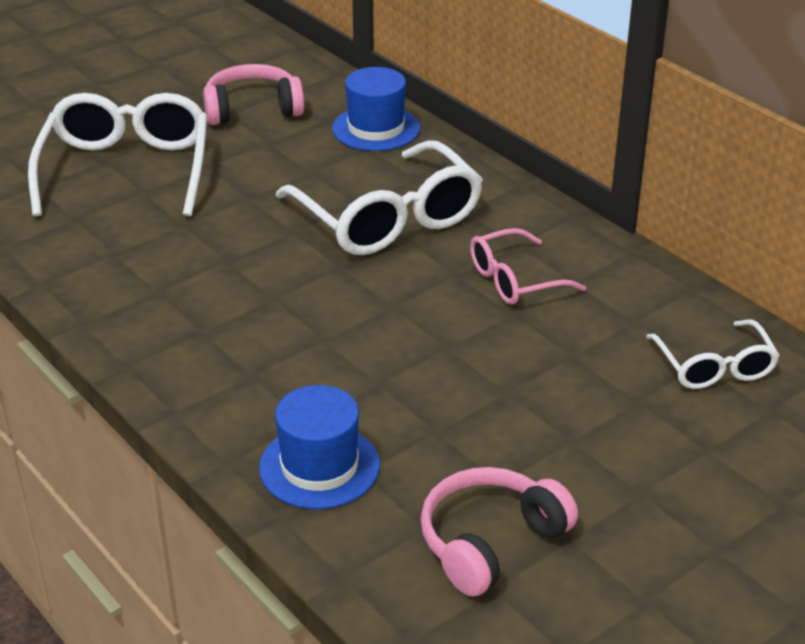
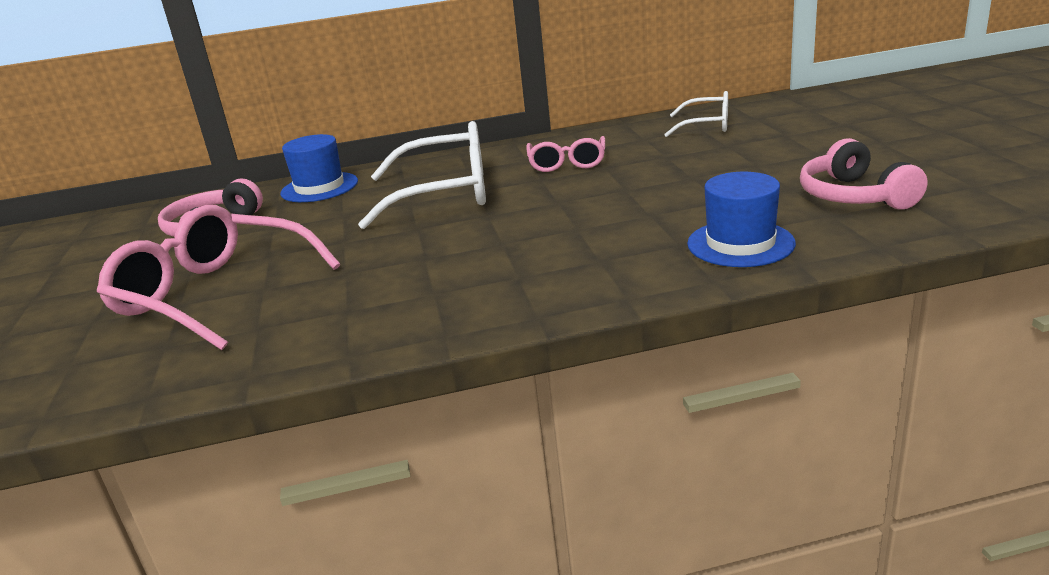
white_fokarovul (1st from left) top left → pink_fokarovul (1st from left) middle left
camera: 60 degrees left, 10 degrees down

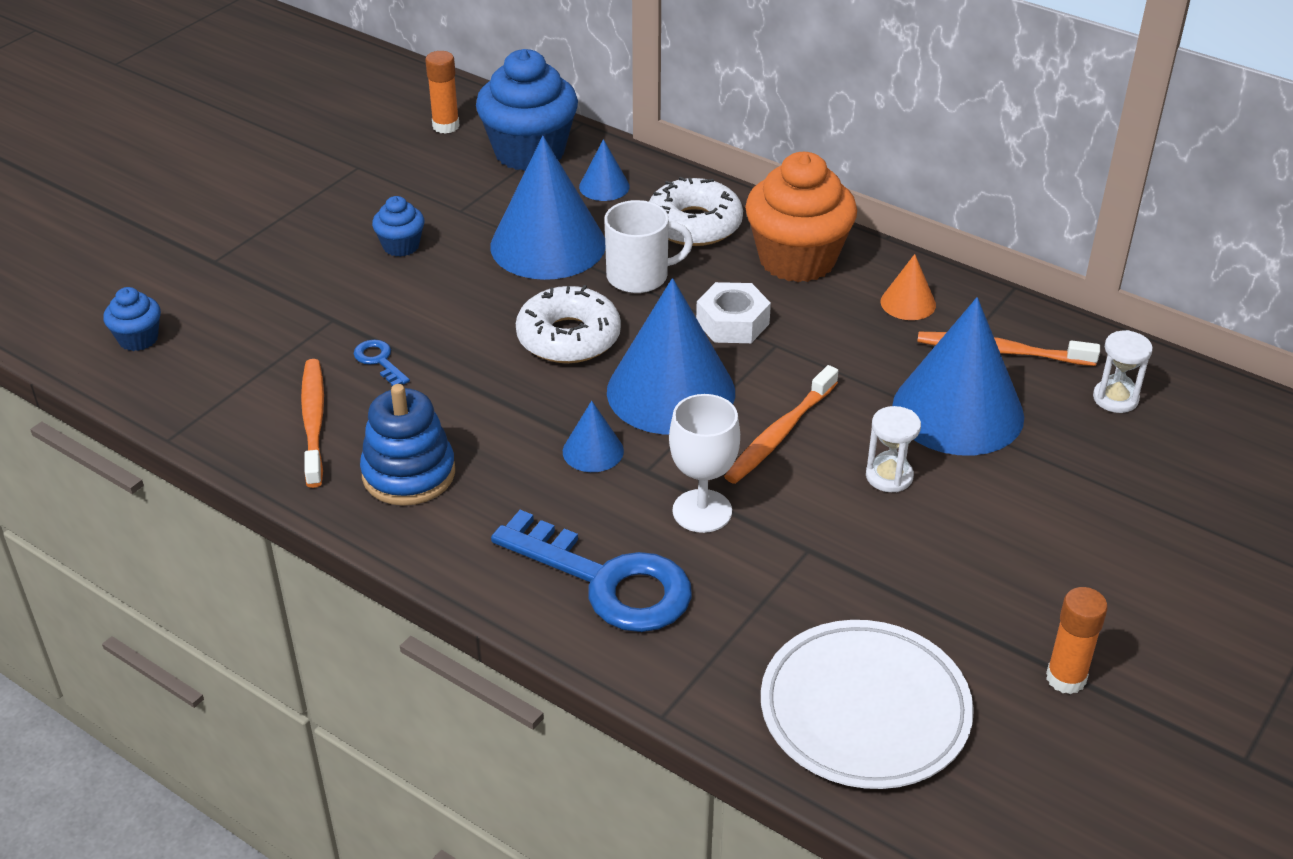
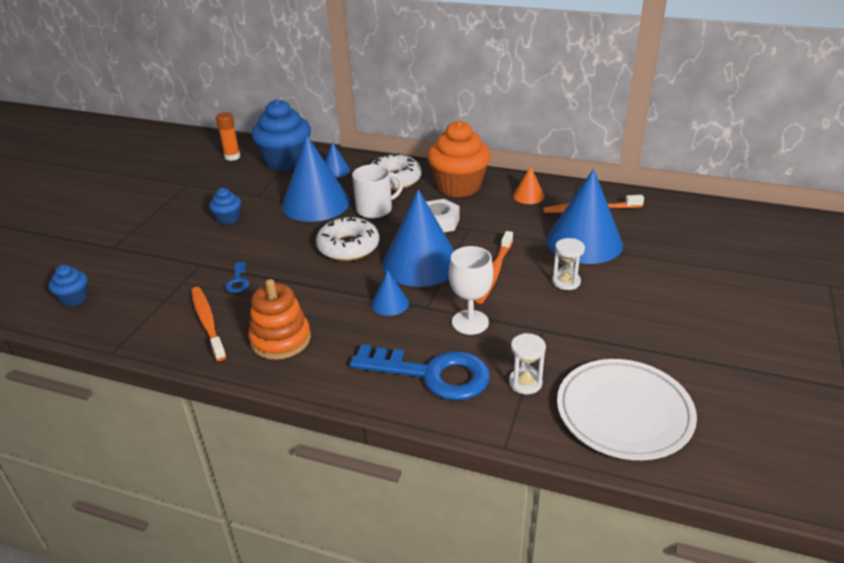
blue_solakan (1st from left) middle left, 135 degrees counterclockwise
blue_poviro middle left → orange_poviro middle left
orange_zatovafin (2nd from left) bottom right → -
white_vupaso (2nd from left in the first image) middle right → white_vupaso (1st from left) centre, moved
camera: 15 degrees left, 5 degrees down

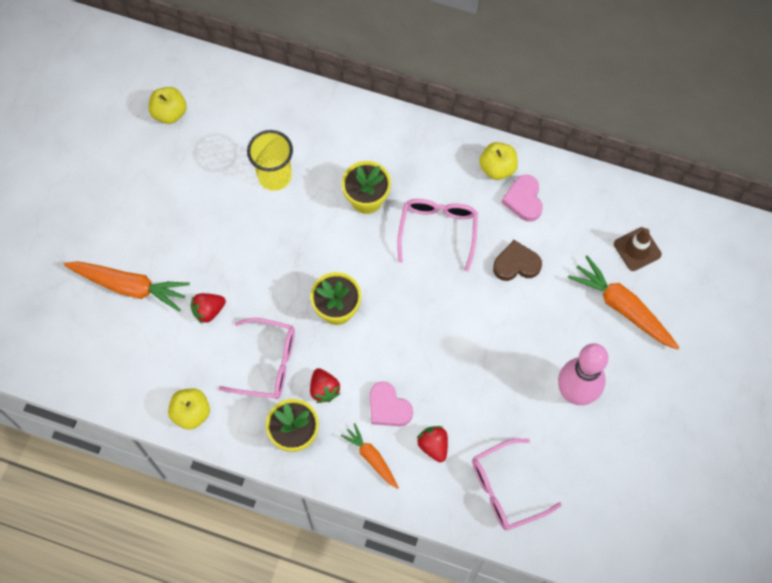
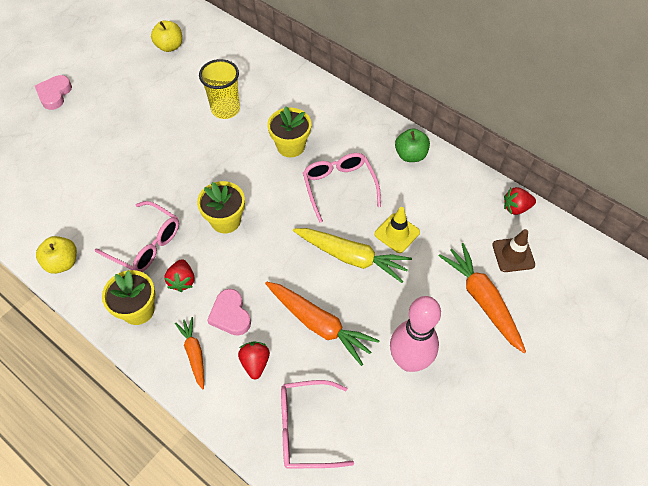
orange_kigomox (1st from left in the first image) middle left → orange_kigomox (2nd from left) bottom centre, moved
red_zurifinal (1st from left in the first image) middle left → red_zurifinal (3rd from left) middle right, moved
pink_fokarovul (2nd from left in the first image) centre → pink_fokarovul (3rd from left) centre, 45 degrees counterclockwise
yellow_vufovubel (3rd from left) top centre → green_vufovubel top centre
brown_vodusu middle right → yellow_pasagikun centre
pink_vodusu (2nd from left in the first image) middle right → pink_vodusu (1st from left) top left, moved
- → yellow_kigomox centre
camera: 20 degrees right, 10 degrees down

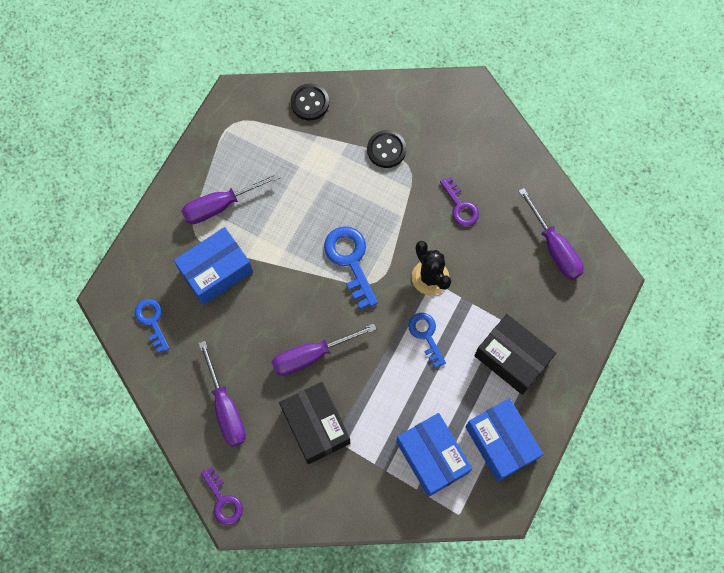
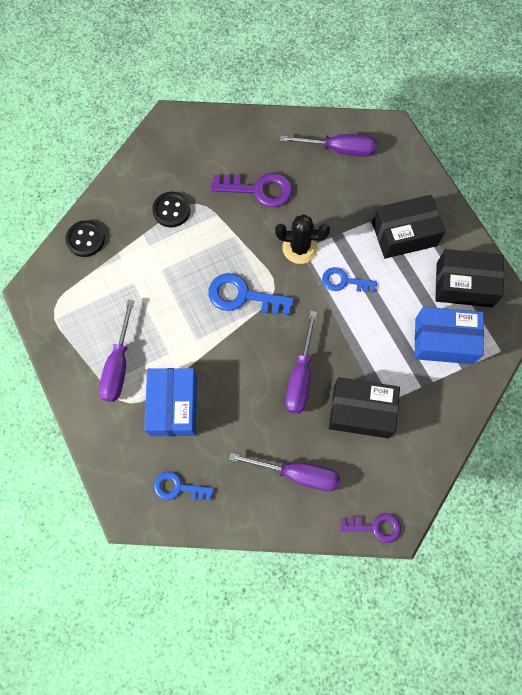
purple_solakan (2nd from left in the first image) centre → purple_solakan (1st from left) top centre, x1.56
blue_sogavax (3rd from left) bottom right → black_sogavax (3rd from left) middle right
camera: 55 degrees left, 0 degrees up

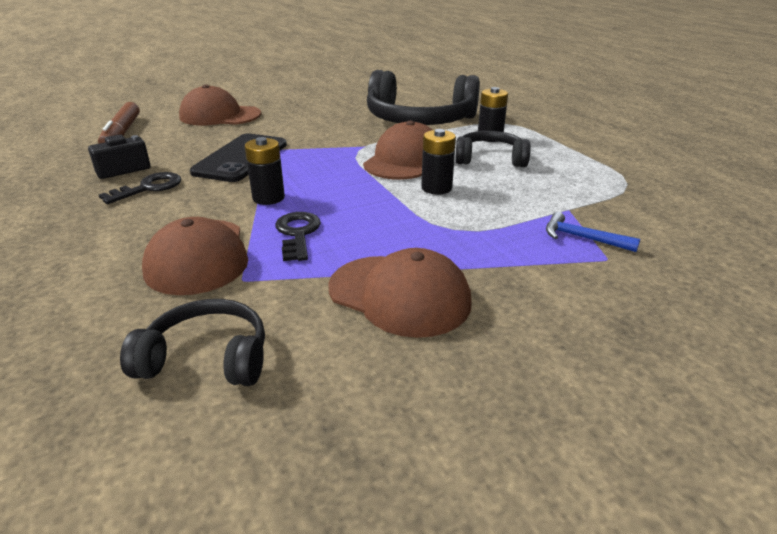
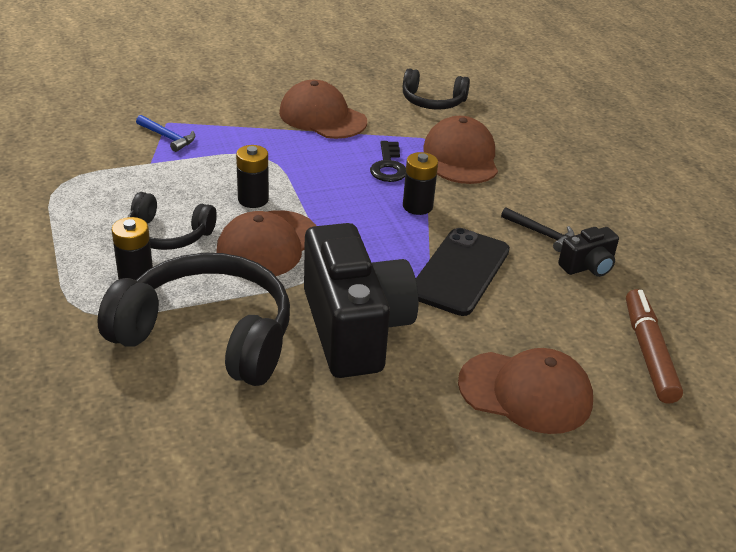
black_solakan (1st from left) middle left → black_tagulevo middle right
- → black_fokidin (1st from left) centre
camera: 175 degrees left, 5 degrees up

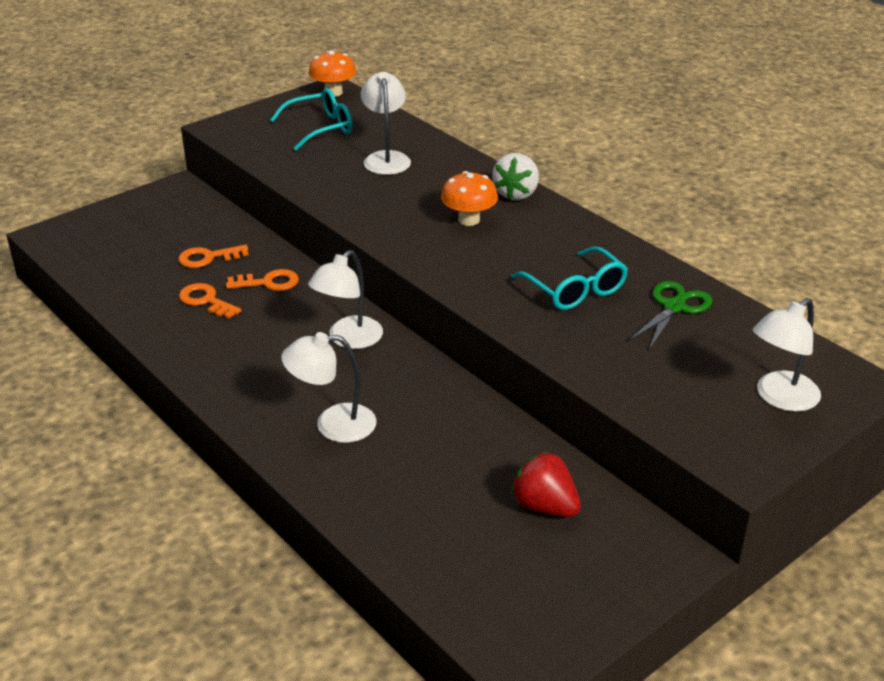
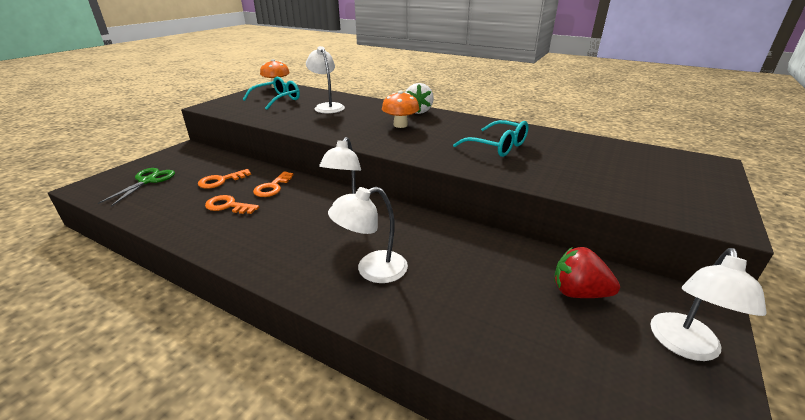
orange_solakan (3rd from left) middle left → orange_solakan (3rd from left) centre, 135 degrees clockwise
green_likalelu middle right → green_likalelu middle left, moved
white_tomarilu (4th from left) middle right → white_tomarilu (4th from left) bottom right, moved
camera: 20 degrees left, 5 degrees down

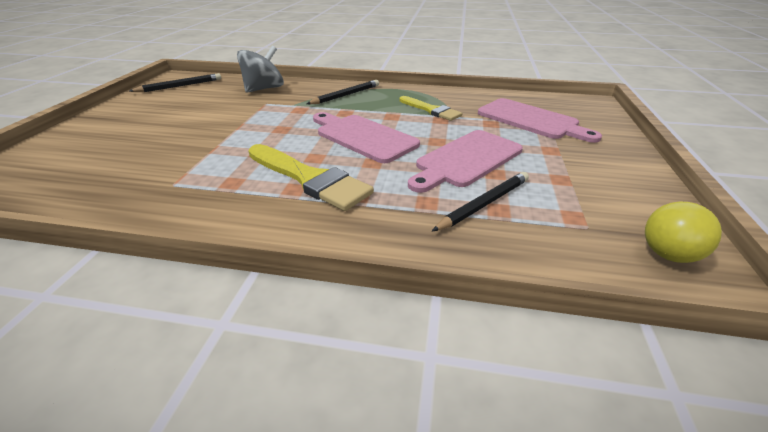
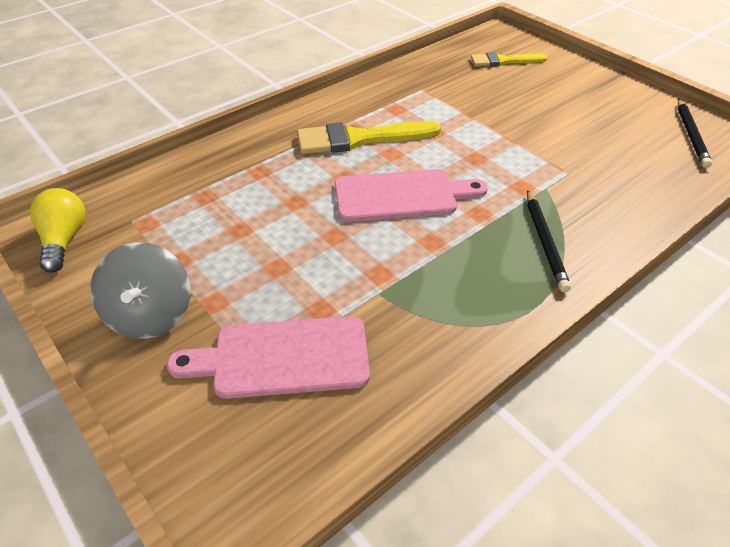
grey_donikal top centre → grey_donikal middle left, moved
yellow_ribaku (2nd from left) top centre → yellow_ribaku (2nd from left) top right, moved
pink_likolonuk (2nd from left) centre → -
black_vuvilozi (3rd from left) centre → -
camera: 130 degrees right, 10 degrees up

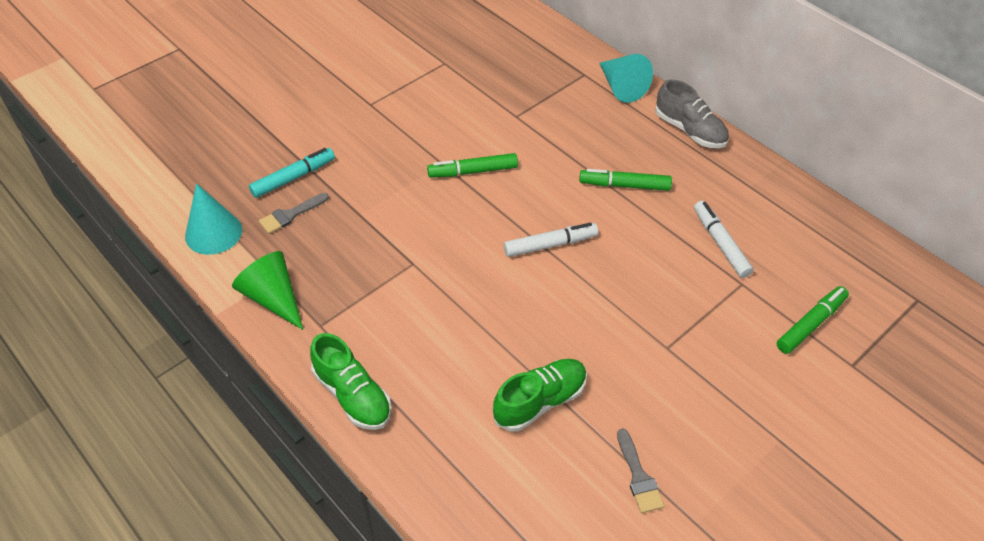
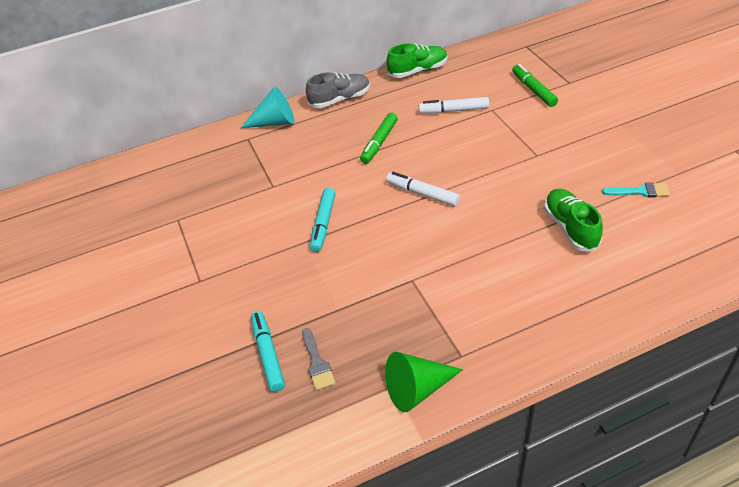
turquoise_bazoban (1st from left) middle left → -
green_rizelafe (1st from left) bottom centre → green_rizelafe (1st from left) top centre, moved
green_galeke (1st from left) top centre → turquoise_galeke (2nd from left) centre
white_galeke (1st from left) centre, 60 degrees counterclockwise
grey_ribaku (2nd from left) bottom centre → turquoise_ribaku middle right
camera: 65 degrees left, 5 degrees down

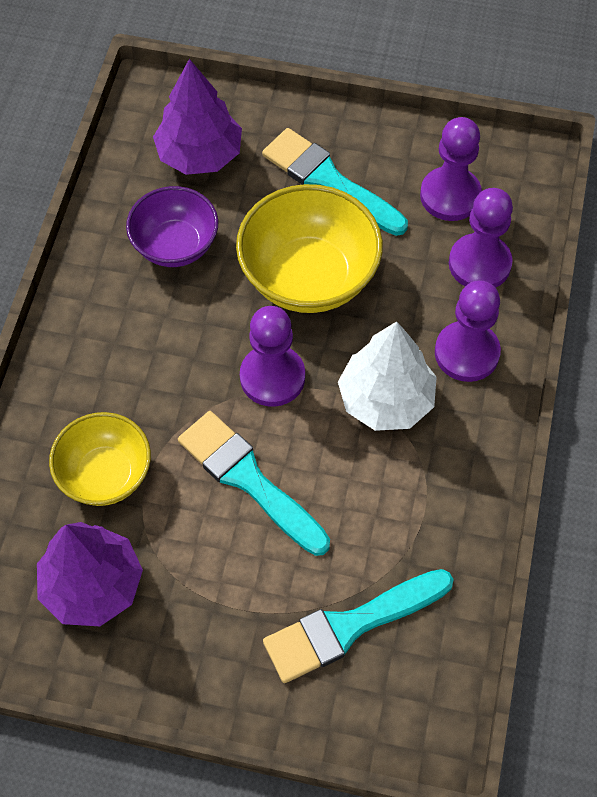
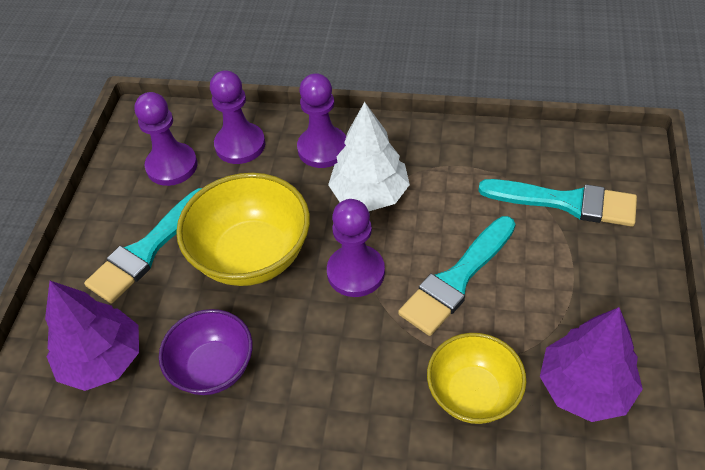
turquoise_ribaku (3rd from left) bottom centre → turquoise_ribaku (3rd from left) middle right, 45 degrees counterclockwise
camera: 90 degrees left, 10 degrees down

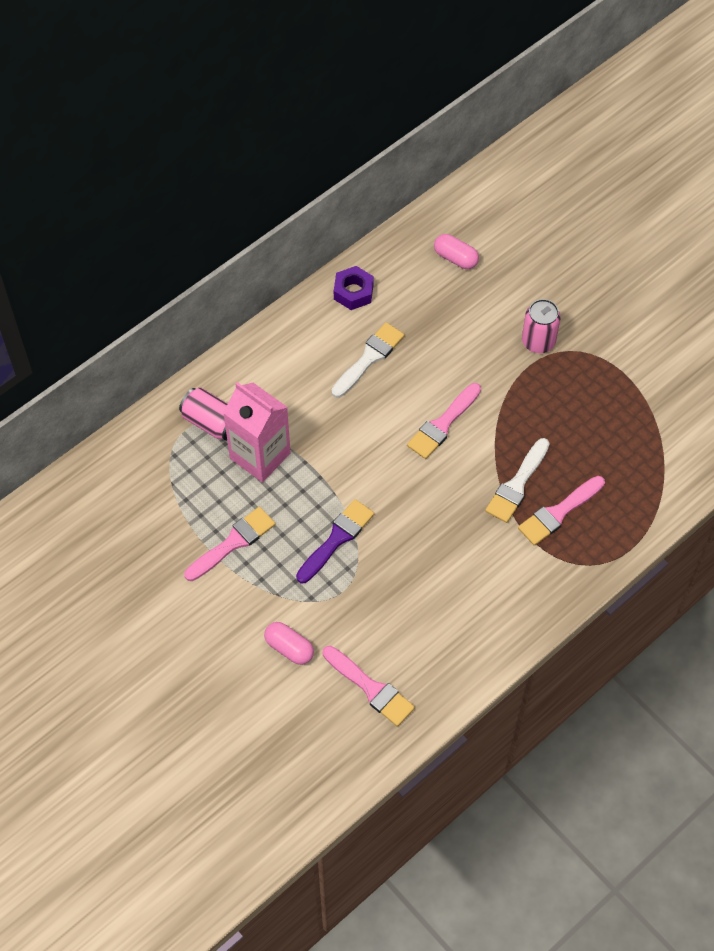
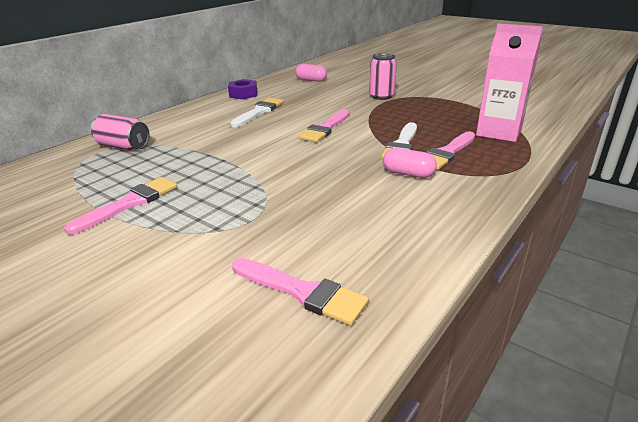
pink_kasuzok centre → pink_kasuzok top right, moved
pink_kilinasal (1st from left in the first image) bottom centre → pink_kilinasal (2nd from left) centre, moved
purple_ribaku centre → -
camera: 10 degrees left, 30 degrees down

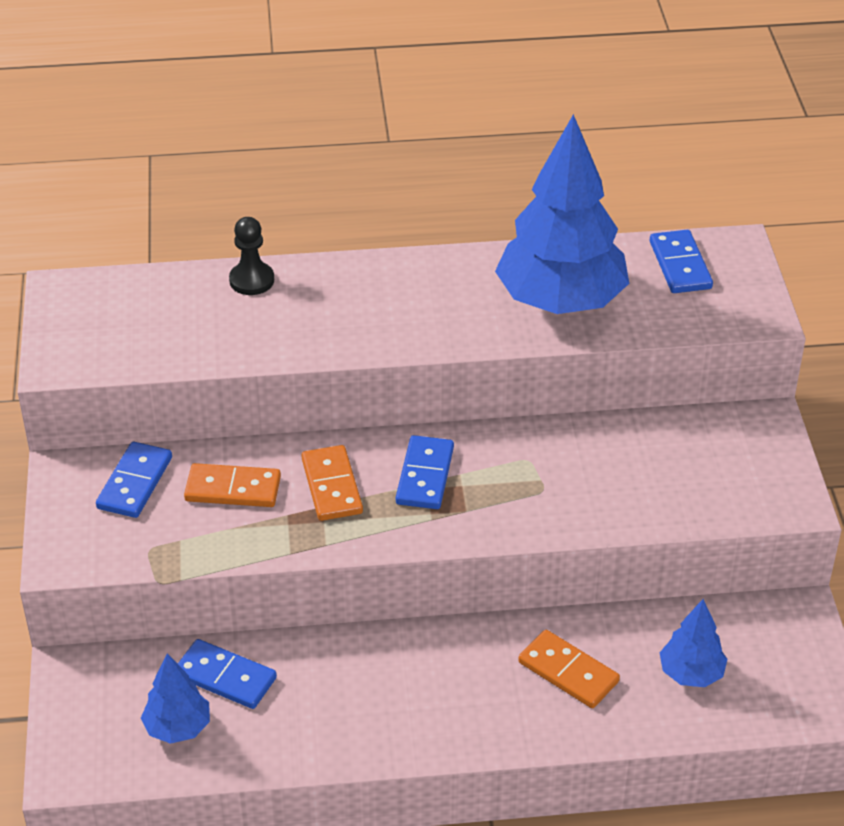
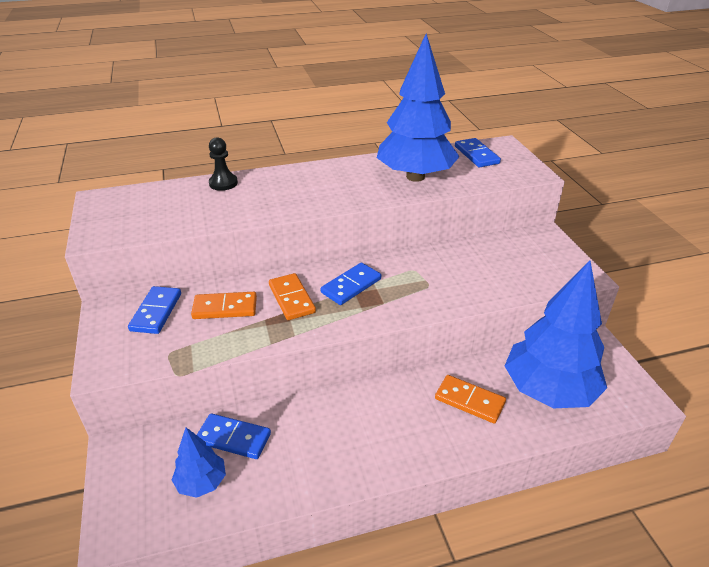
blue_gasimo (3rd from left) centre, 45 degrees clockwise
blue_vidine (3rd from left) bottom right → blue_vidine (3rd from left) middle right, x2.12
camera: 10 degrees left, 5 degrees down

